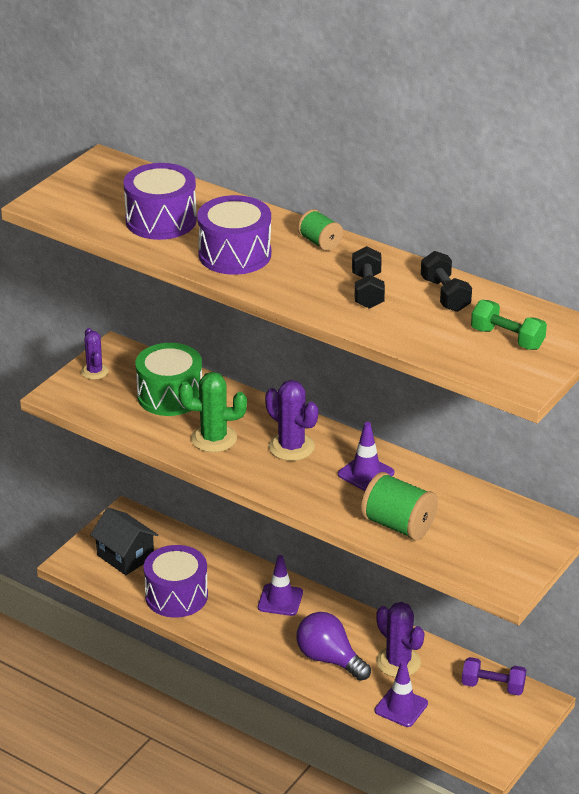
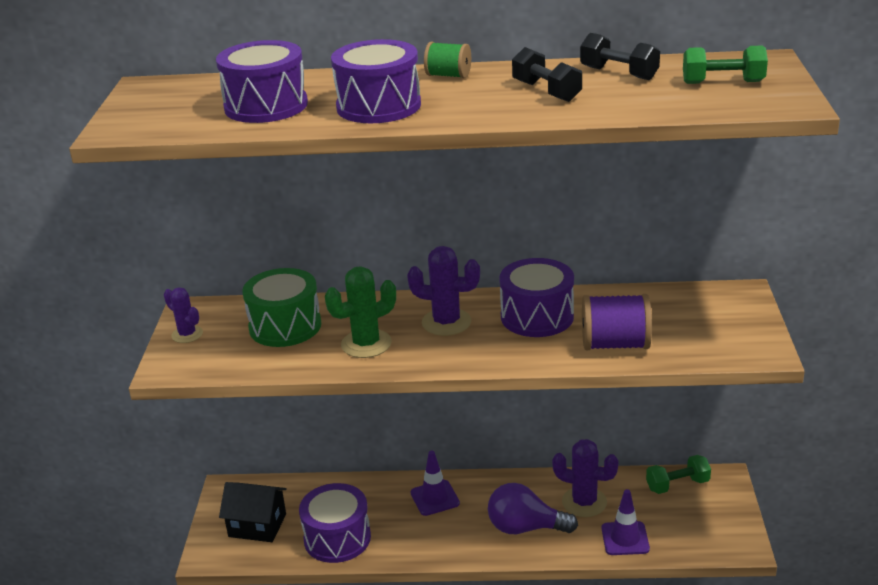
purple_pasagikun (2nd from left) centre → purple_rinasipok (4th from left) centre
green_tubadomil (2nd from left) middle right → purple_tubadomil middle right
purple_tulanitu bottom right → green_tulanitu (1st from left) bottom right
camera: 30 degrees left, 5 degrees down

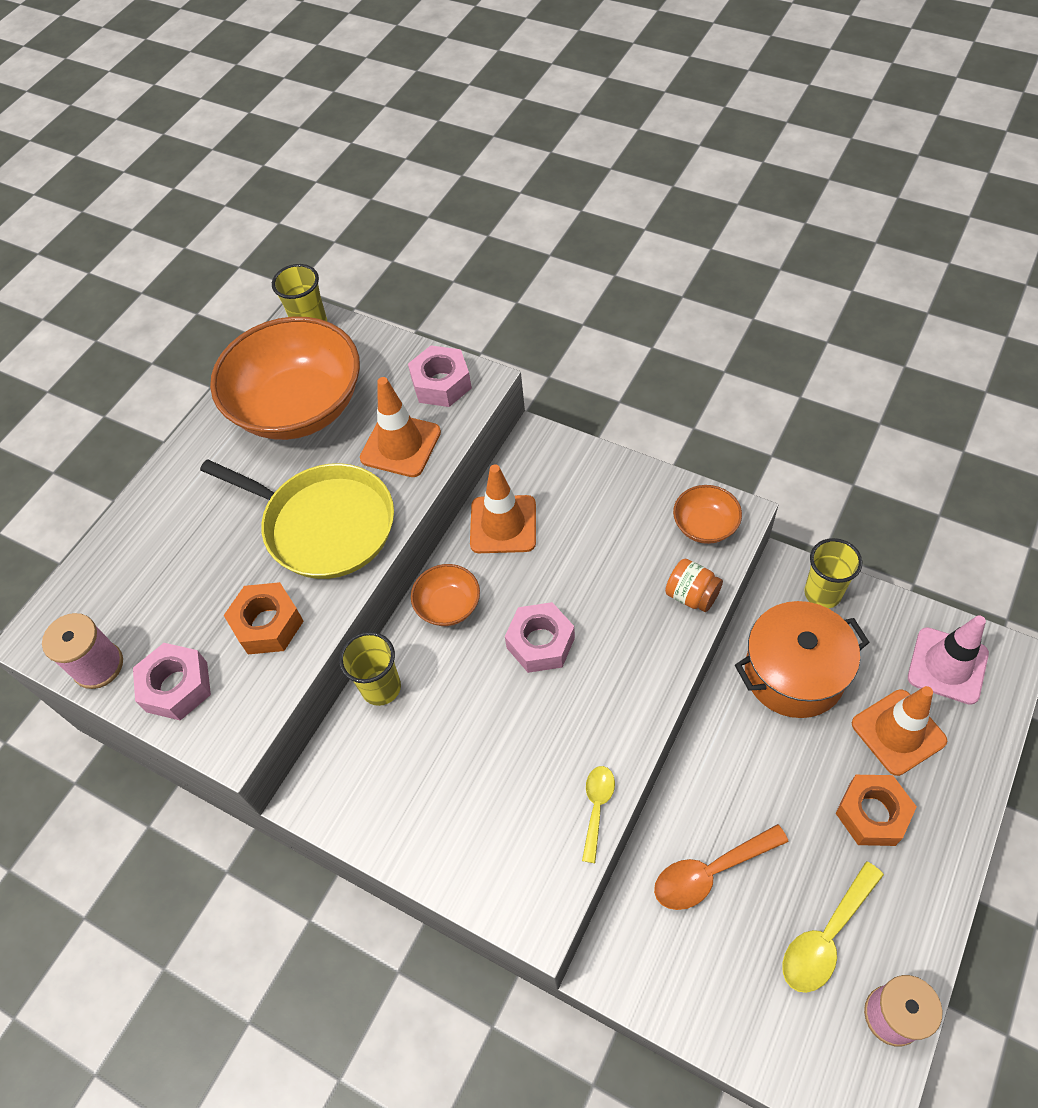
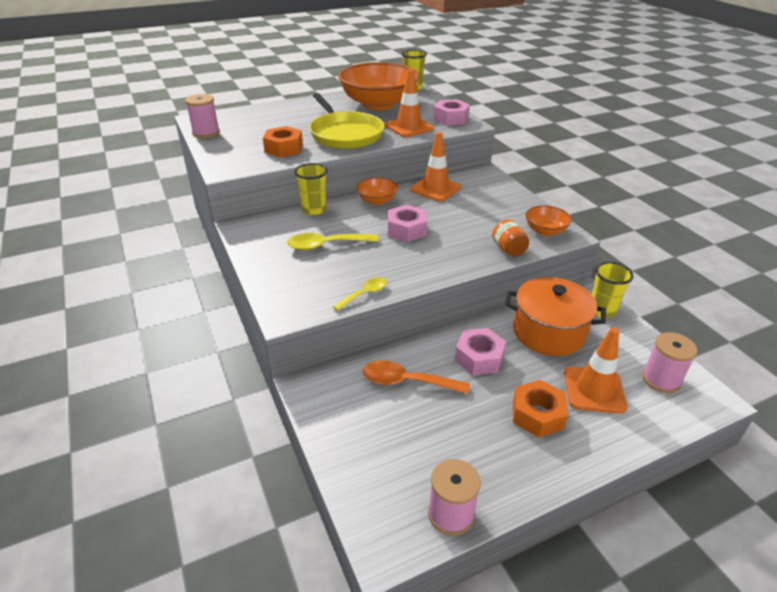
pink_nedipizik (1st from left in the first image) middle left → pink_nedipizik (3rd from left) centre, moved
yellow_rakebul (2nd from left in the first image) bottom right → yellow_rakebul (1st from left) centre, moved
pink_pasagikun middle right → pink_tubadomil (3rd from left) middle right
camera: 30 degrees right, 20 degrees down

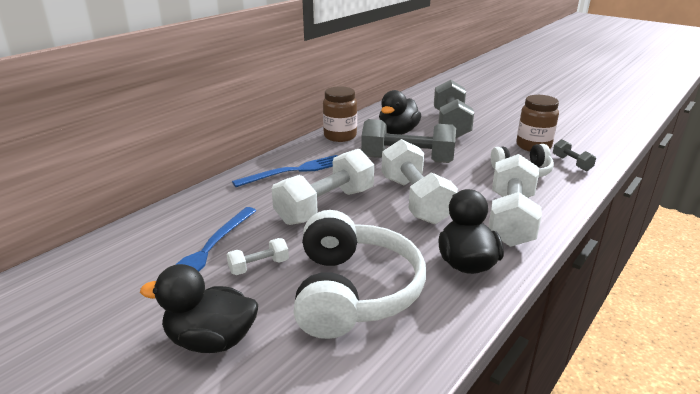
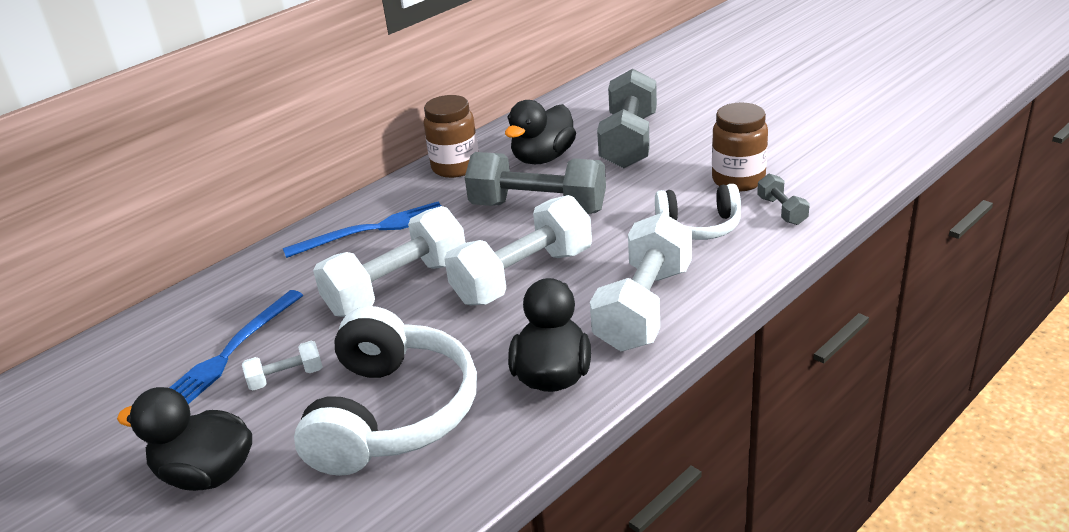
white_tulanitu (3rd from left) centre, 60 degrees clockwise
camera: 10 degrees right, 5 degrees up

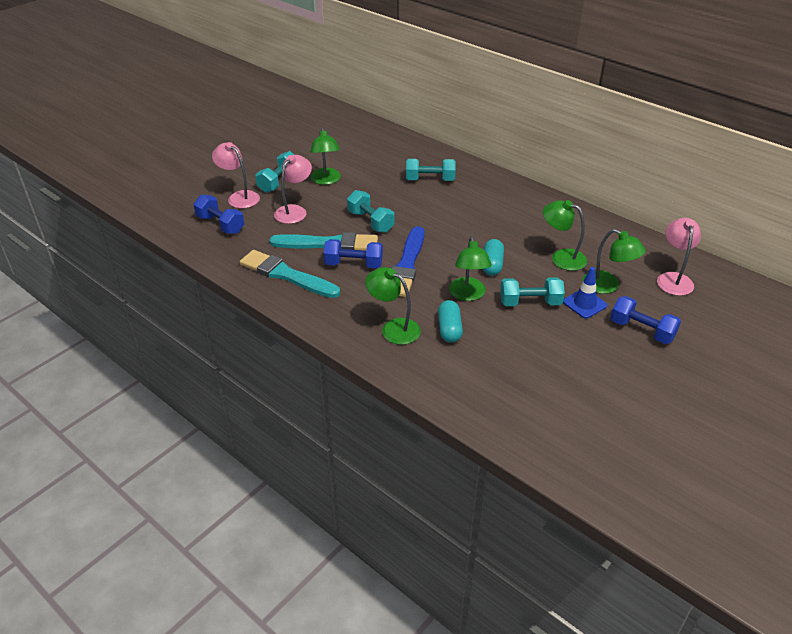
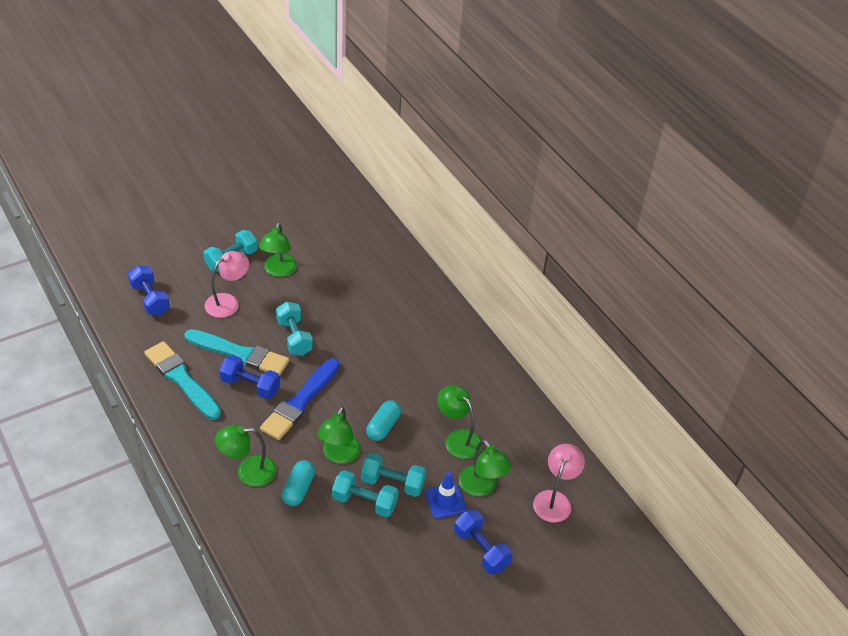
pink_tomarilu (1st from left) top left → -
green_tomarilu (2nd from left in the first image) centre → green_tomarilu (1st from left) bottom left, 60 degrees counterclockwise
turquoise_tulanitu (3rd from left) top centre → turquoise_tulanitu (3rd from left) bottom centre, moved
camera: 15 degrees right, 5 degrees up

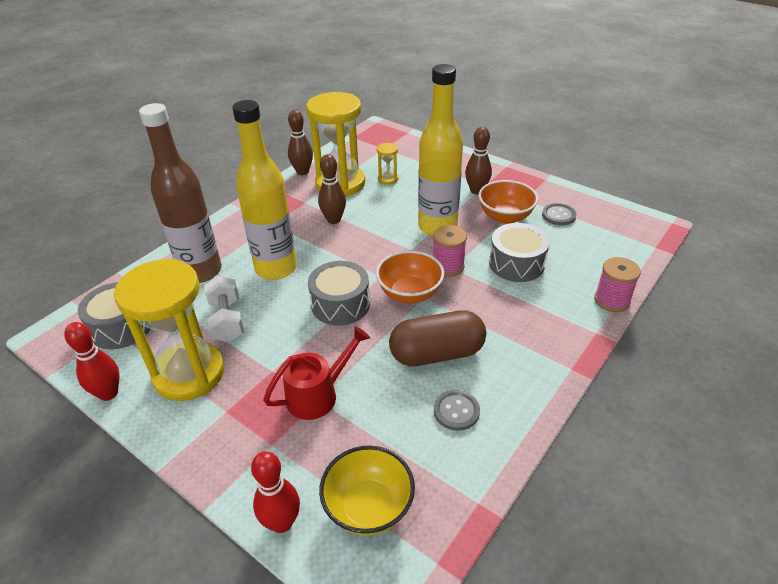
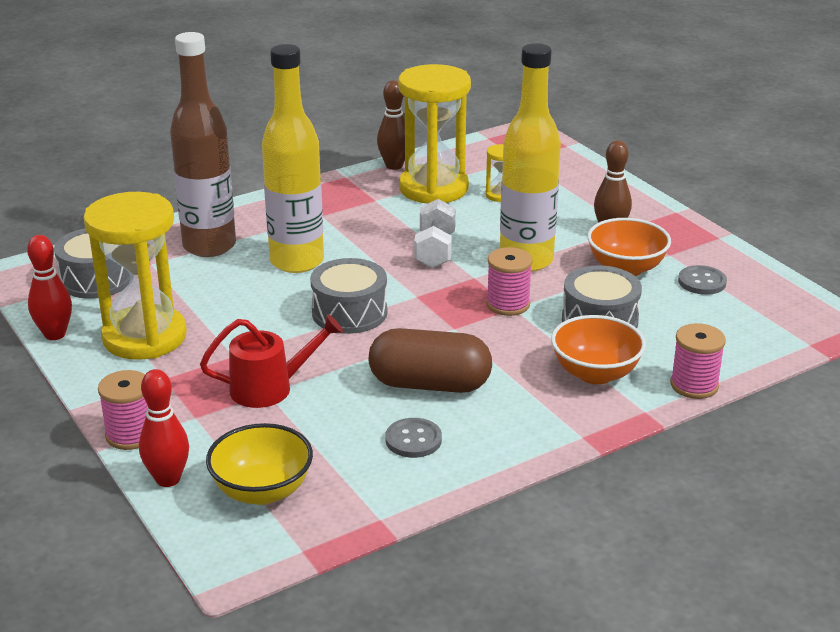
white_tulanitu middle left → white_tulanitu centre, moved
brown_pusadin (2nd from left) top centre → -
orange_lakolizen (1st from left) centre → orange_lakolizen (1st from left) middle right, moved
- → pink_tubadomil (1st from left) middle left
camera: 20 degrees right, 10 degrees down

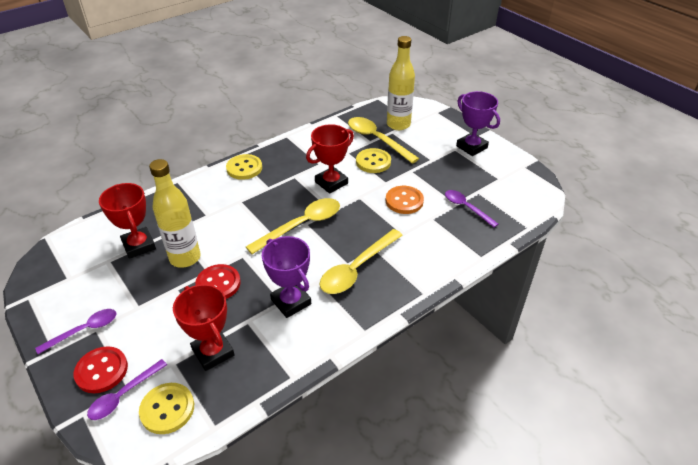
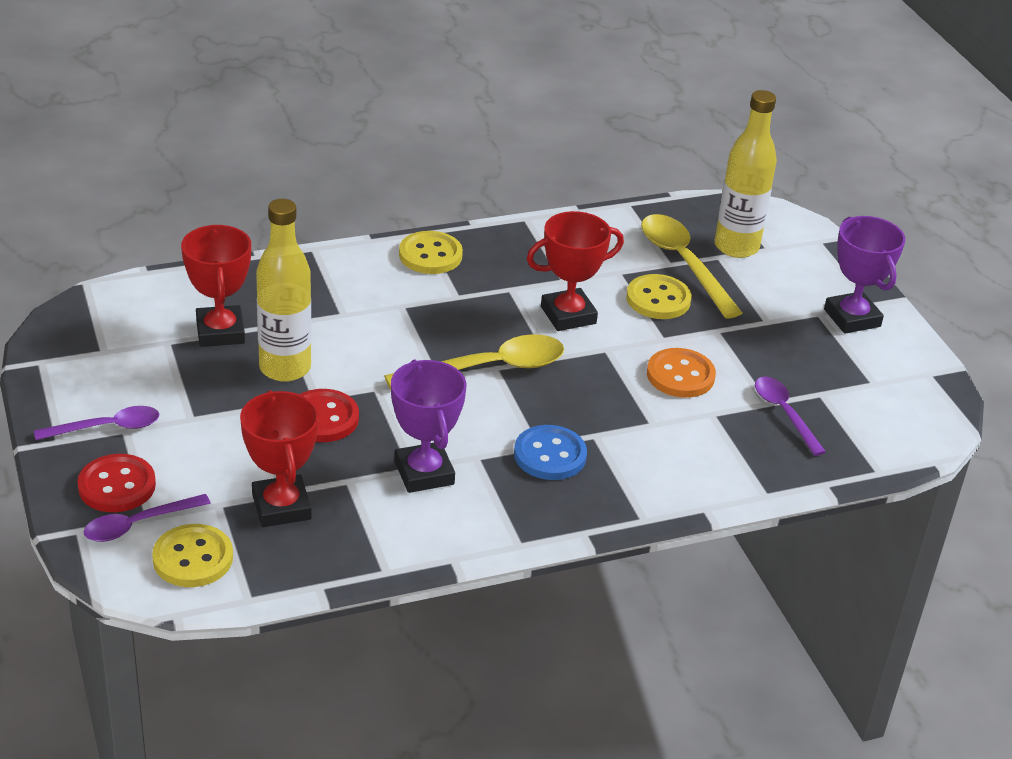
yellow_rakebul (2nd from left) centre → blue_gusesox centre
camera: 15 degrees right, 5 degrees down

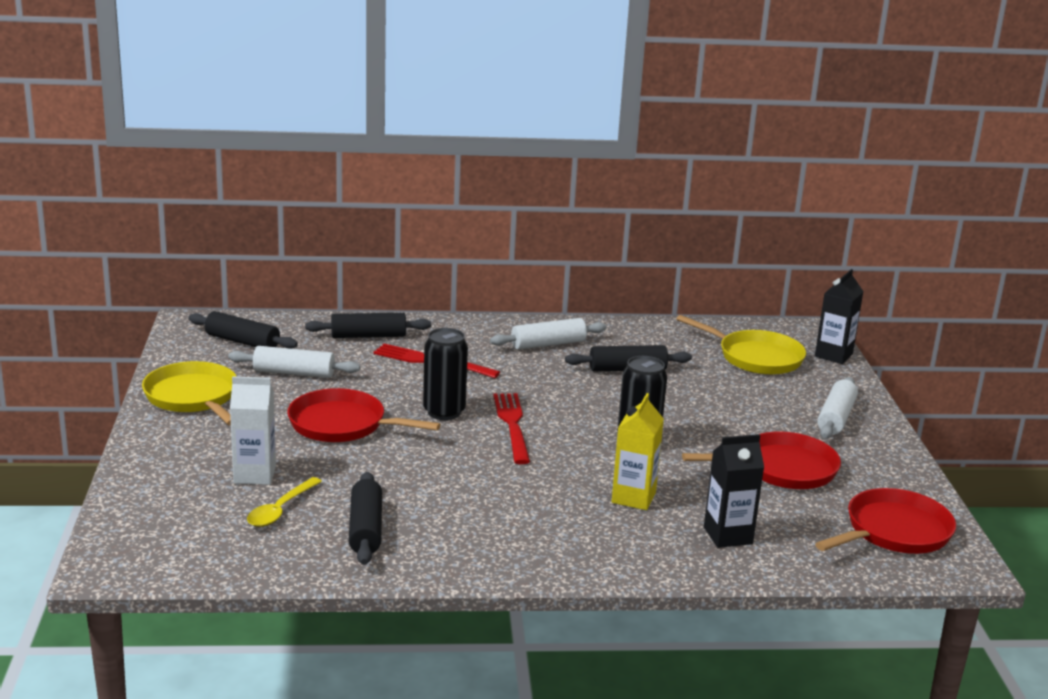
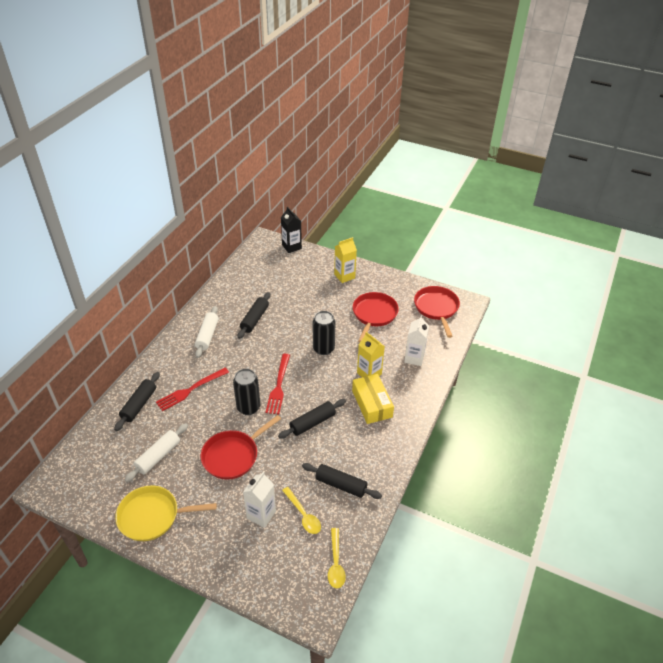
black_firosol (1st from left in the first image) middle left → black_firosol (3rd from left) centre, moved
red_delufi (2nd from left) centre, 105 degrees counterclockwise
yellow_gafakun (2nd from left) middle right → -
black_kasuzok (1st from left) bottom right → white_kasuzok (2nd from left) centre
white_firosol (3rd from left) middle right → yellow_kasuzok (1st from left) centre
- → yellow_rakebul (2nd from left) bottom centre
- → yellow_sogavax centre
camera: 60 degrees left, 20 degrees up

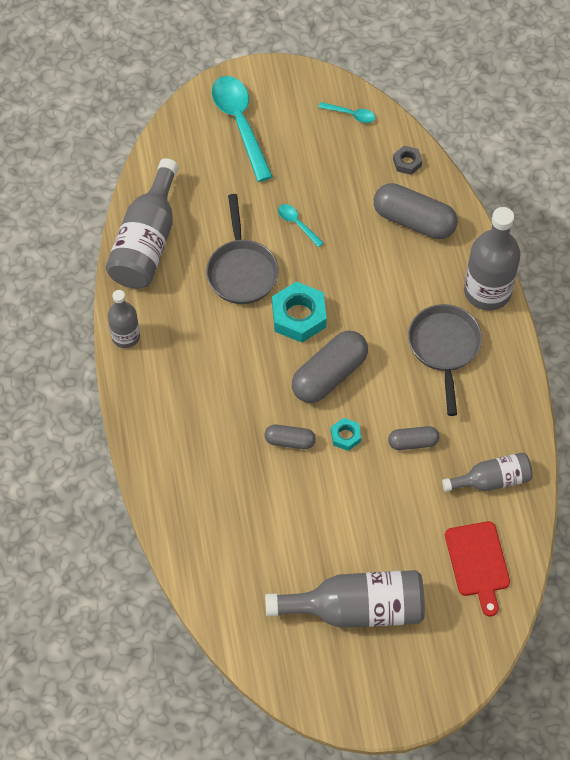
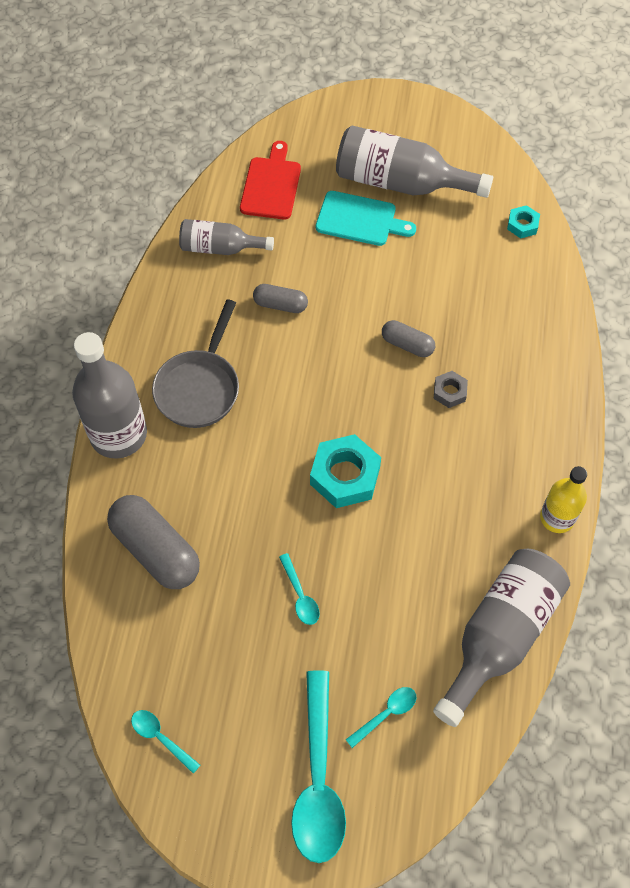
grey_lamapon (1st from left) middle left → yellow_lamapon middle right
grey_gafakun (1st from left) top centre → -
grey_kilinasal (2nd from left) centre → -
turquoise_nedipizik (2nd from left) centre → turquoise_nedipizik (2nd from left) top right, moved
grey_nedipizik top right → grey_nedipizik middle right, moved
- → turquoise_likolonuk top centre
- → turquoise_rakebul (4th from left) bottom centre
camera: 160 degrees left, 0 degrees up

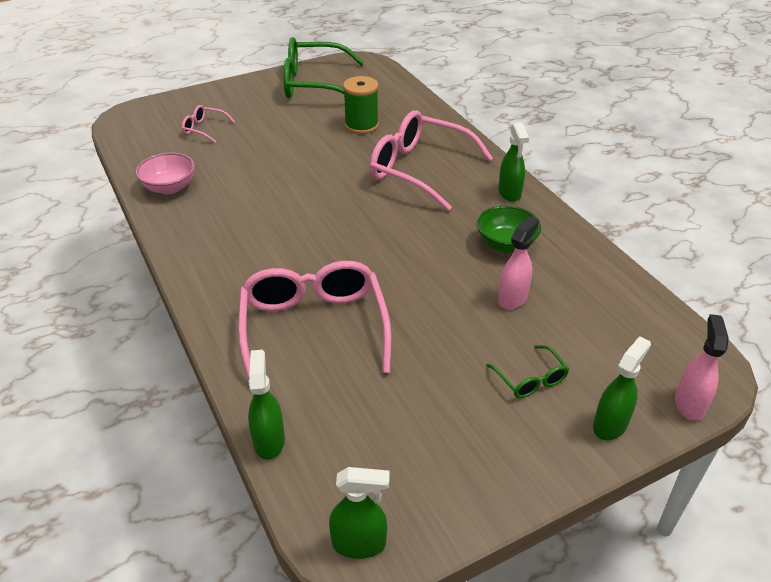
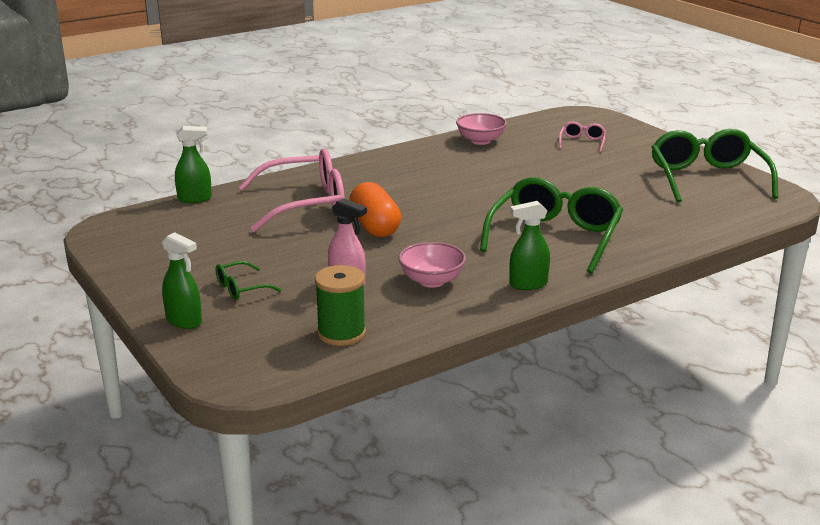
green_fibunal (2nd from left) bottom centre → -
green_tubadomil top centre → green_tubadomil centre, moved
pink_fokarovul (3rd from left) top centre → green_fokarovul (2nd from left) middle right
green_lakolizen centre → pink_lakolizen (1st from left) centre
pink_fibunal (2nd from left) middle right → -
- → orange_kilinasal centre
camera: 85 degrees right, 15 degrees down

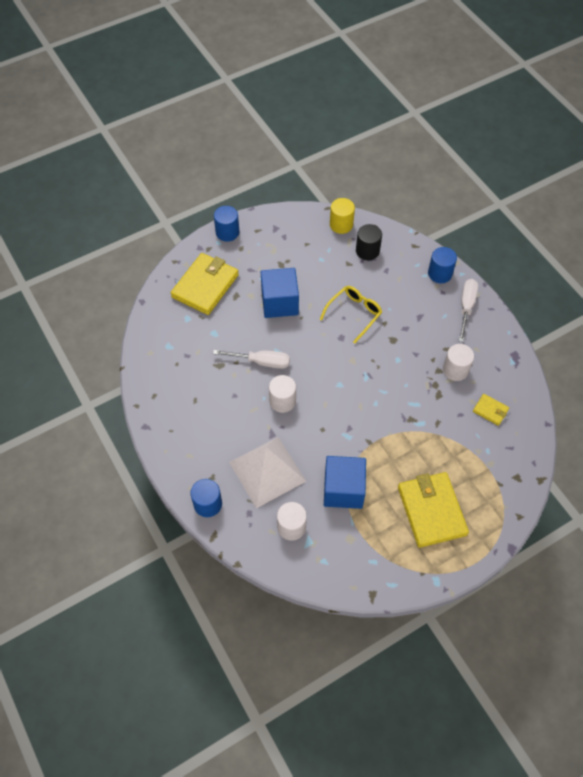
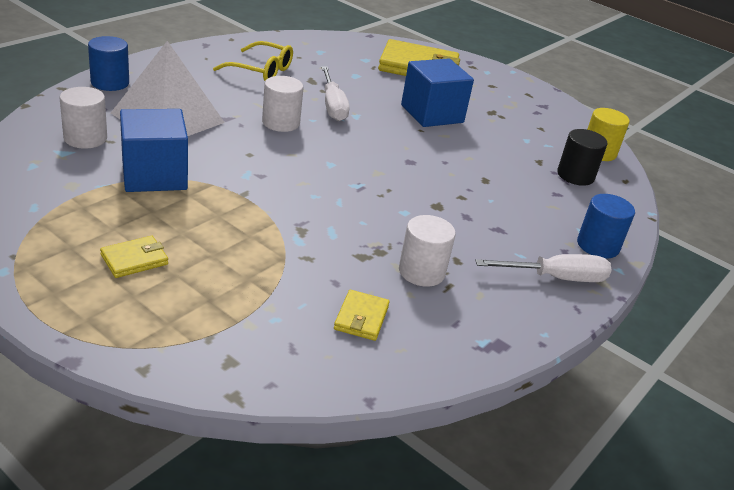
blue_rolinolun (2nd from left) top centre → -
yellow_fokarovul centre → yellow_fokarovul top centre, moved
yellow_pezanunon (2nd from left in the first image) middle right → yellow_pezanunon (1st from left) middle left, x0.47
camera: 65 degrees right, 25 degrees down

